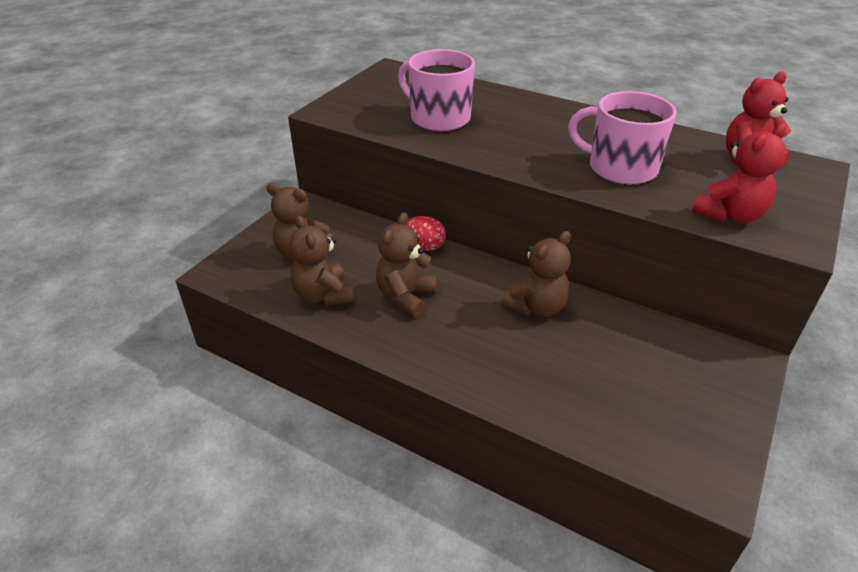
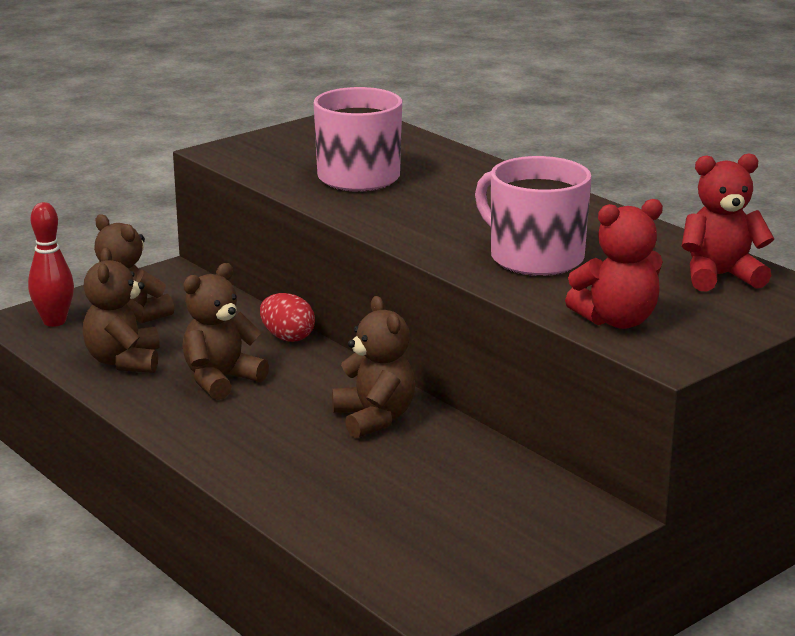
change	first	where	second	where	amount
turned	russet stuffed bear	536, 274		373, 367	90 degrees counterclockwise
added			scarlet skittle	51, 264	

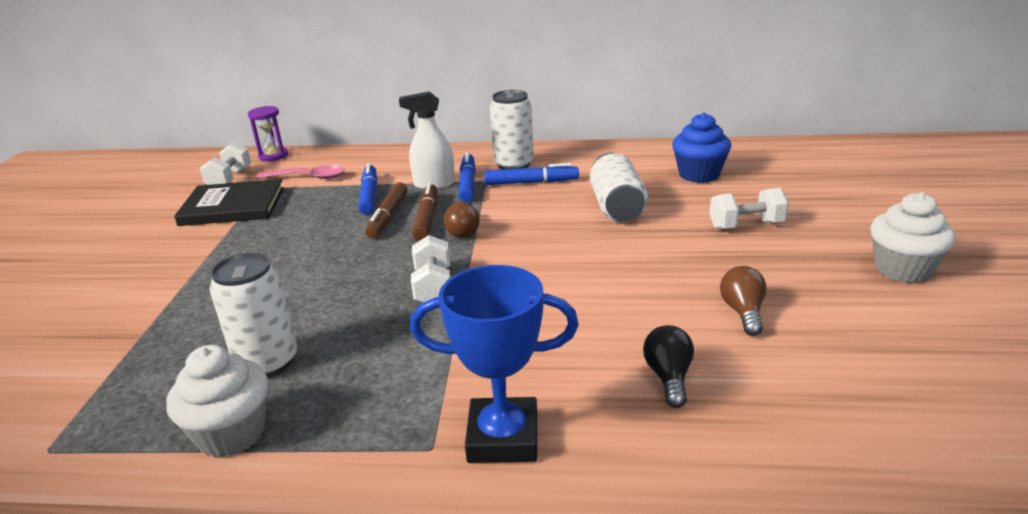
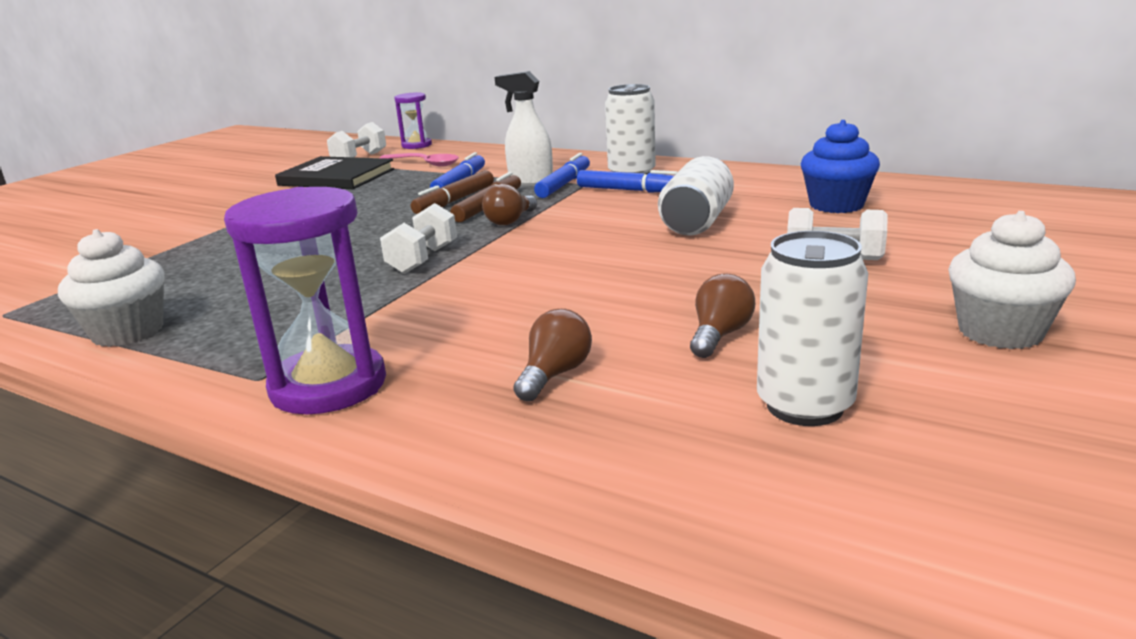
change	first	where	second	where	amount
moved	pure white soda can	253, 315		812, 328	
replaced	royal blue award cup	494, 364	royal purple sandglass	305, 301	
recoloured	black light bulb	668, 366	russet light bulb	552, 355	

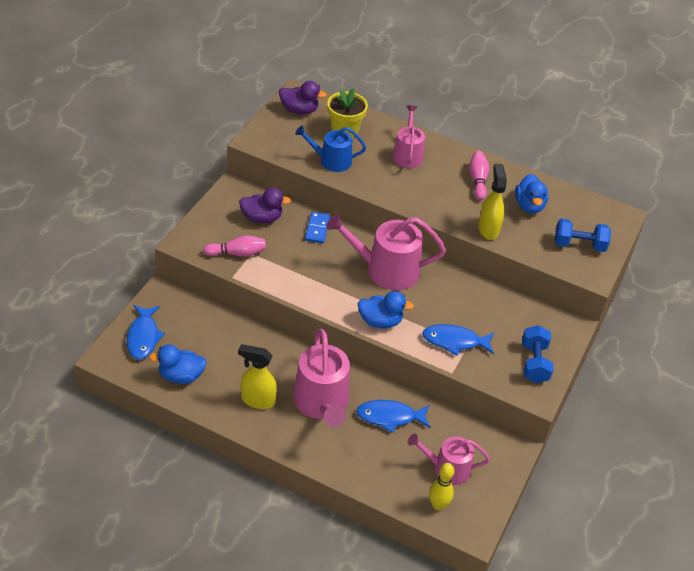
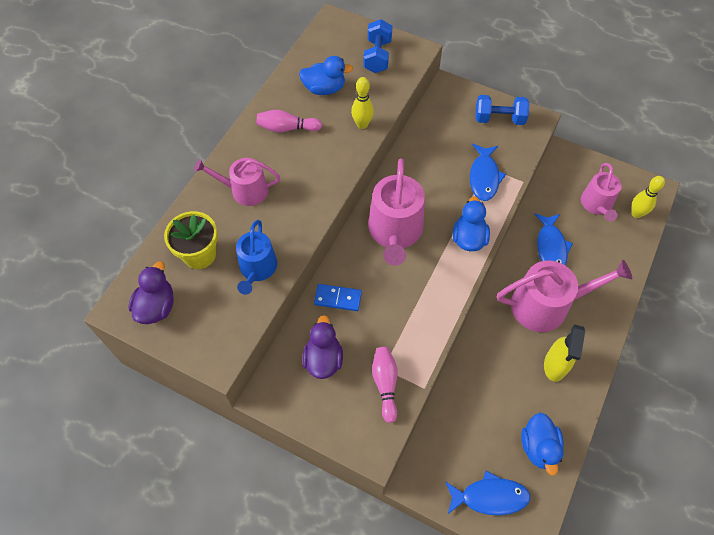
change	first	where	second	where	amount
replaced	yellow sprayer	492, 202	yellow skittle	362, 103	

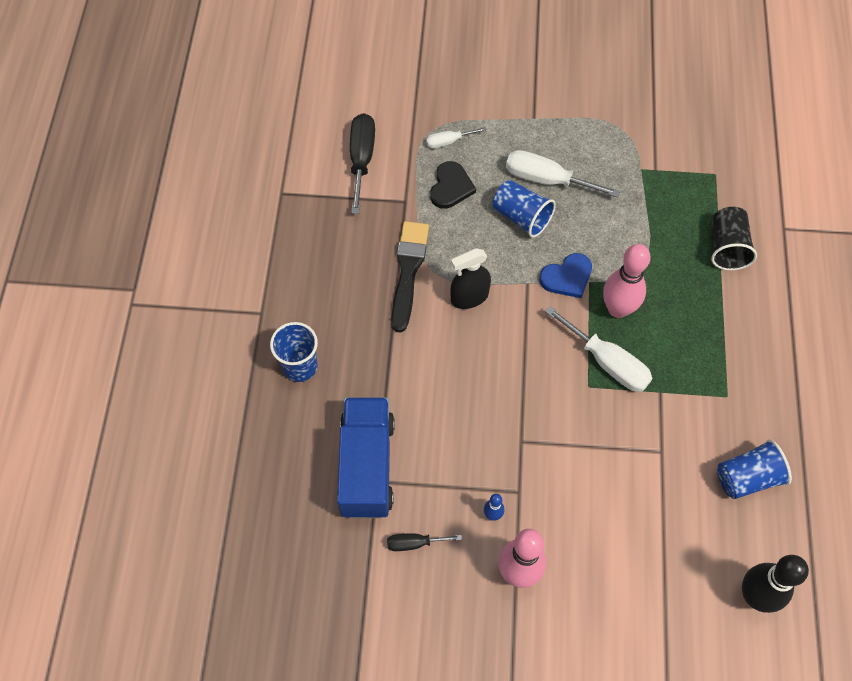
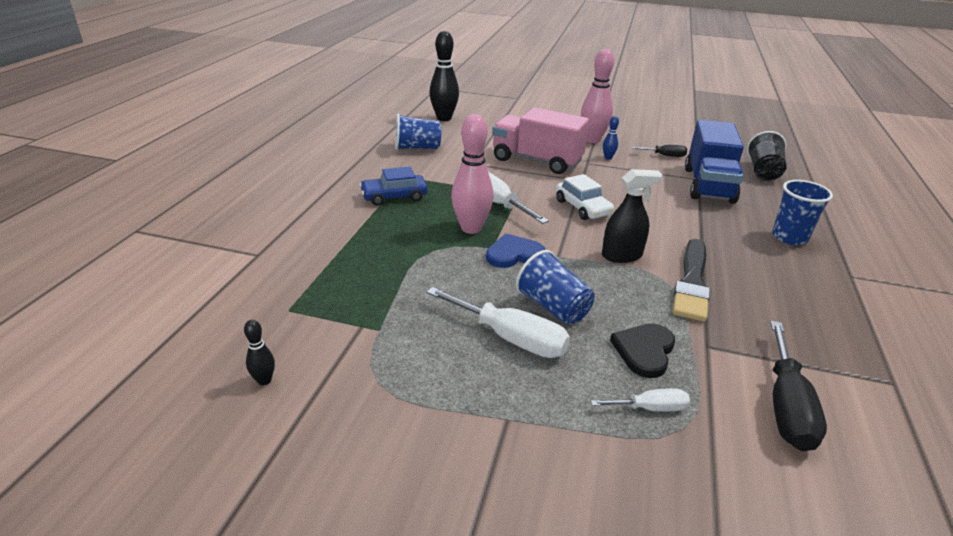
change	first	where	second	where	amount
moved	black tumbler	734, 239		767, 156	
added			rose-pink truck	540, 140	
added			royal blue toy car	394, 186	
added			pure white toy car	585, 197	
added			black skittle	259, 353	

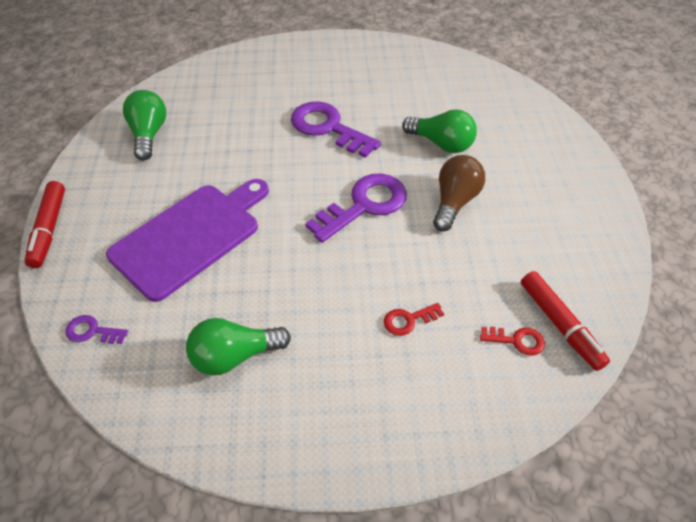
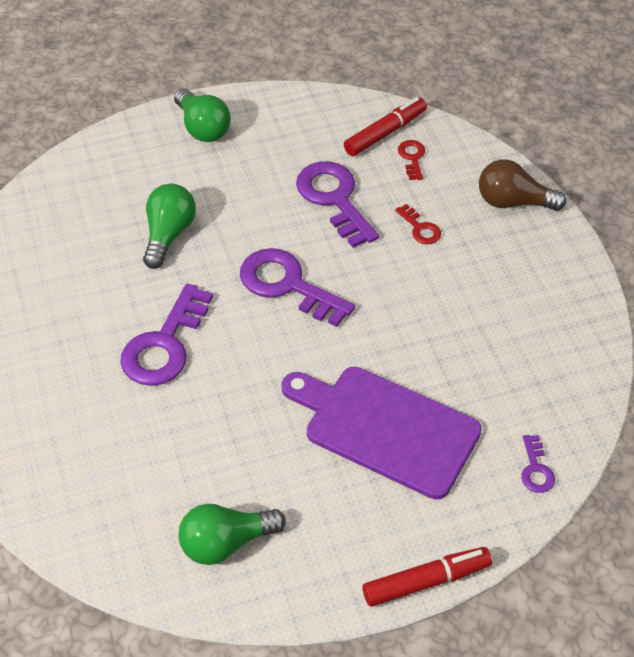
change	first	where	second	where	amount
moved	russet light bulb	459, 193		522, 185	
moved	green light bulb	238, 346		202, 115	
added			royal purple door key	337, 204	

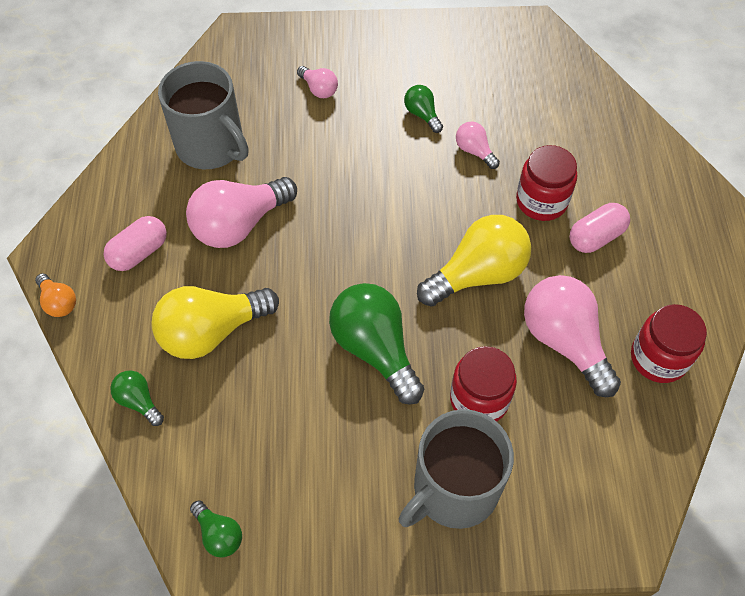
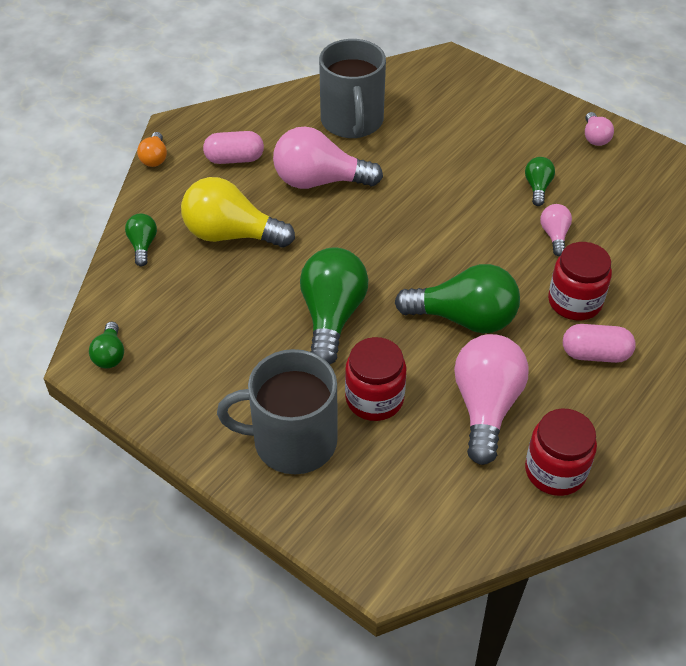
change	first	where	second	where	amount
moved	rose-pink light bulb	317, 82		599, 129	
recoloured	yellow light bulb	474, 261	green light bulb	457, 298	

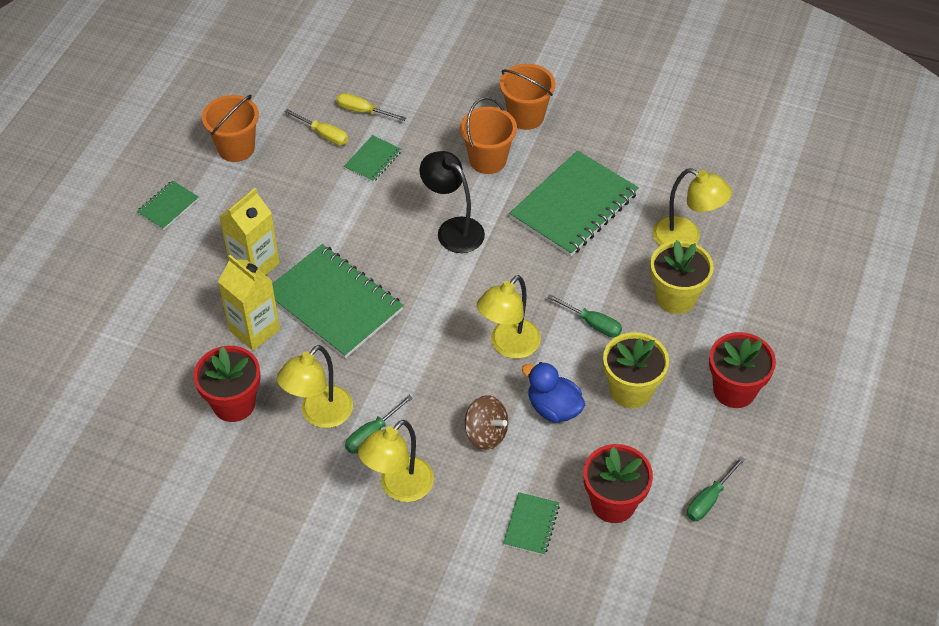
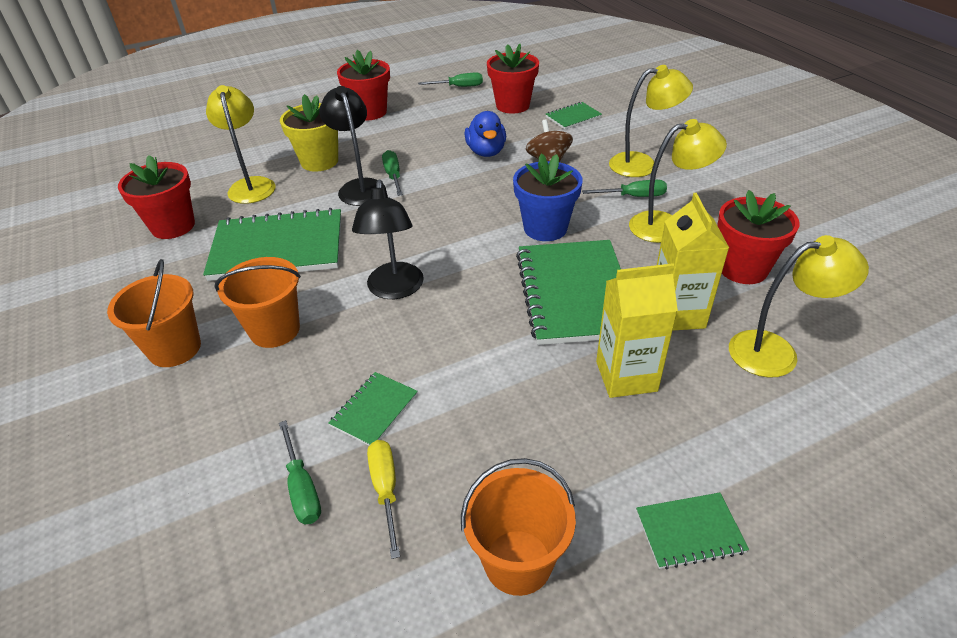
change	first	where	second	where	amount
recoloured	yellow screwdriver	371, 107	green screwdriver	300, 472	
turned	green notepad	372, 158		373, 409	45 degrees counterclockwise
moved	yellow lamp	509, 317		799, 306	
removed	yellow flower pot	636, 370			
added			black lamp	352, 146	
added			royal blue flower pot	548, 197	
added			scarlet flower pot	156, 197	

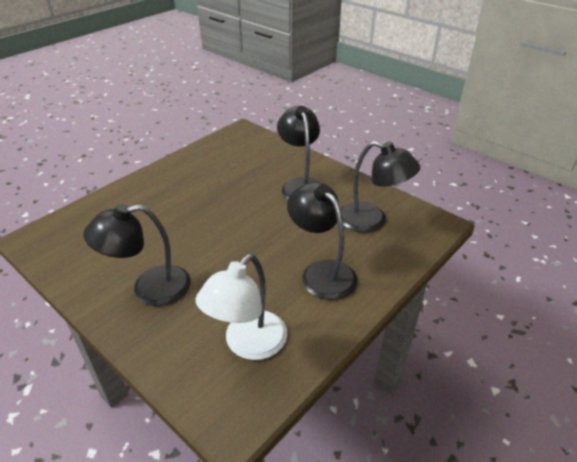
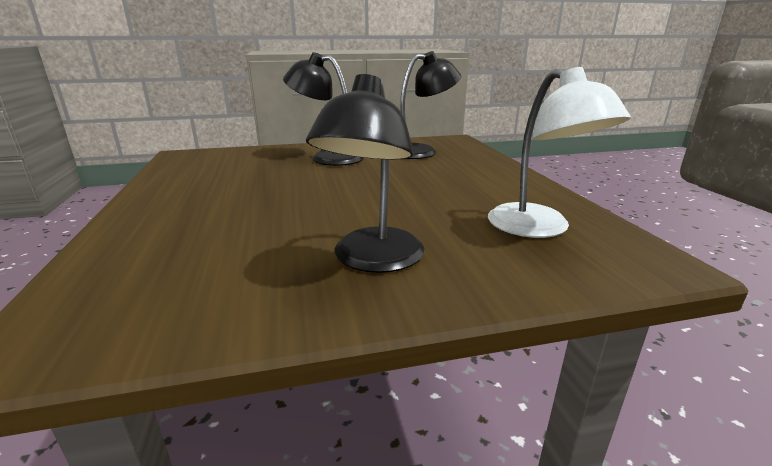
change	first	where	second	where	amount
removed	black lamp	322, 241			

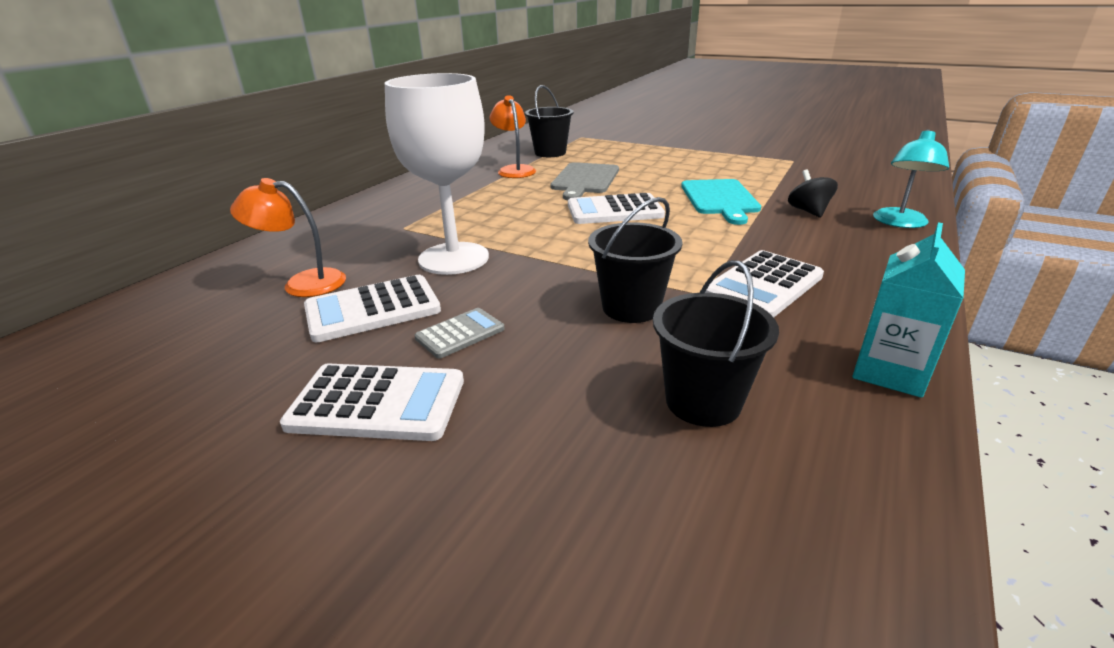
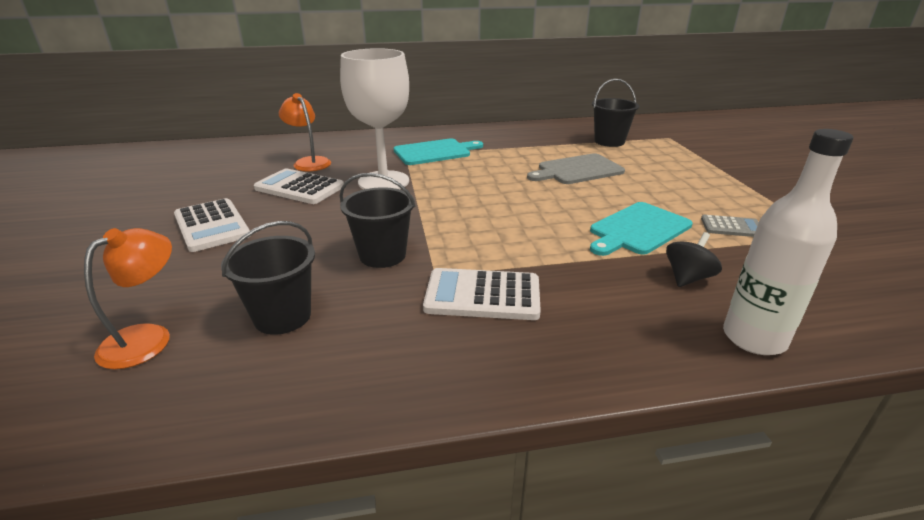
change	first	where	second	where	amount
moved	orange lamp	512, 136		128, 298	
replaced	teal lamp	911, 178	pure white flask	788, 242	
removed	pure white calculator	616, 208			
removed	teal juice carton	908, 310			
moved	ash-grey calculator	459, 333		730, 226	
added			teal cutting board	438, 152	

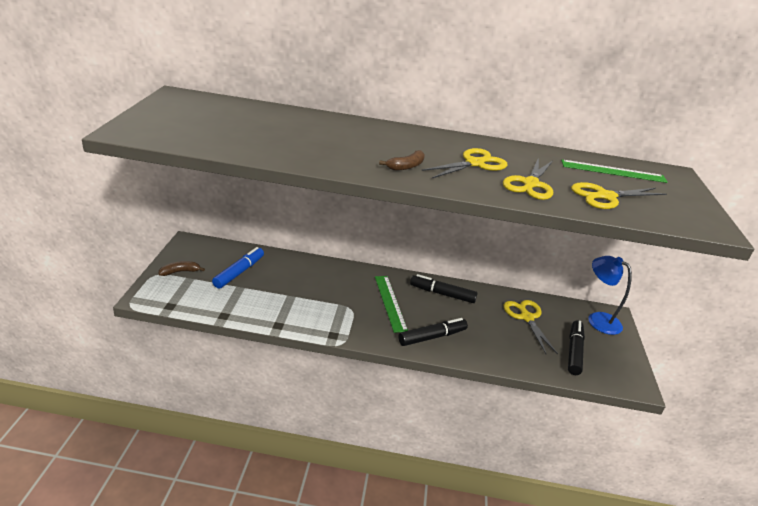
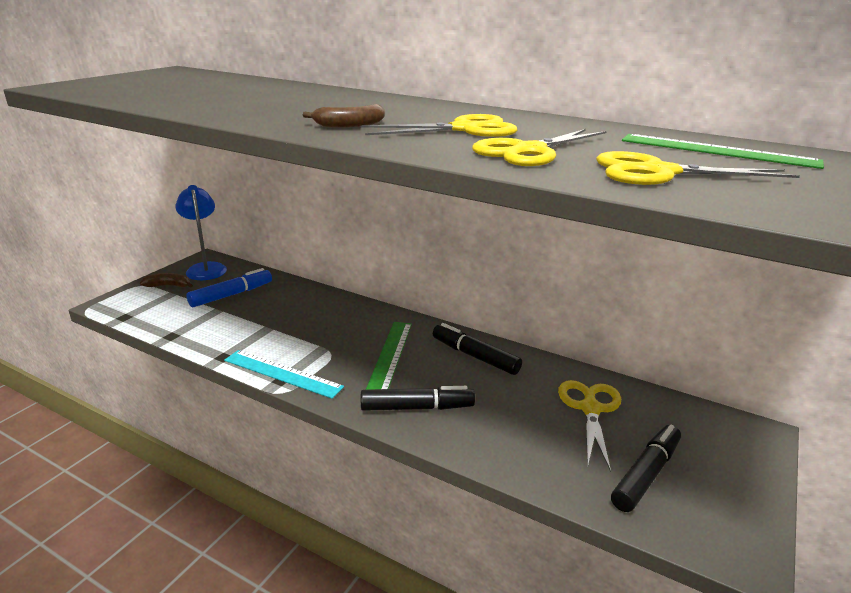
change	first	where	second	where	amount
moved	royal blue lamp	610, 295		201, 232	
added			teal ruler	284, 374	

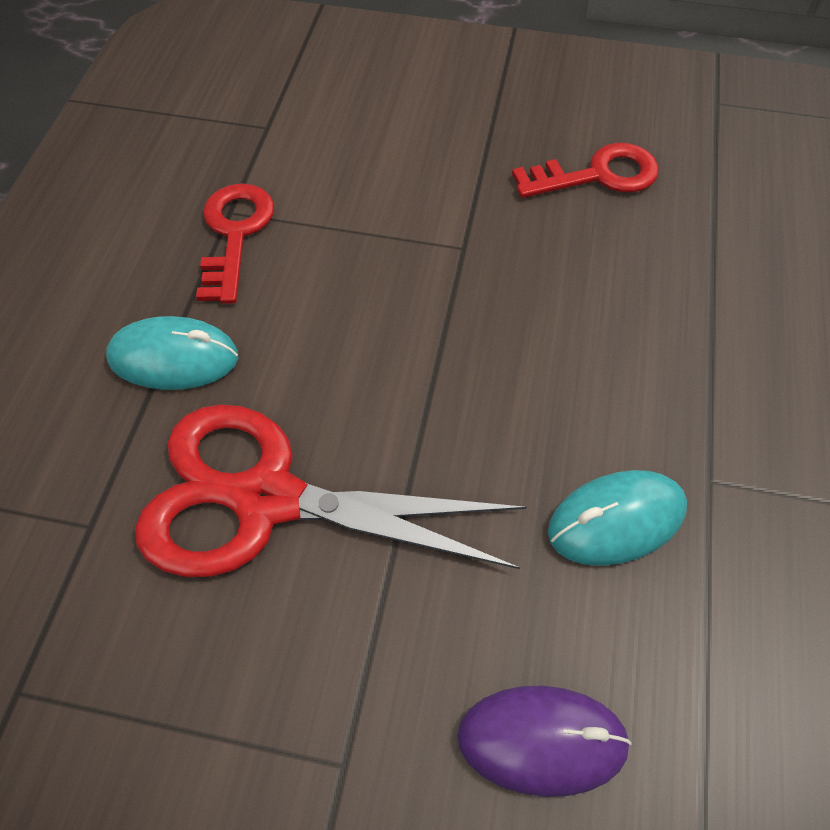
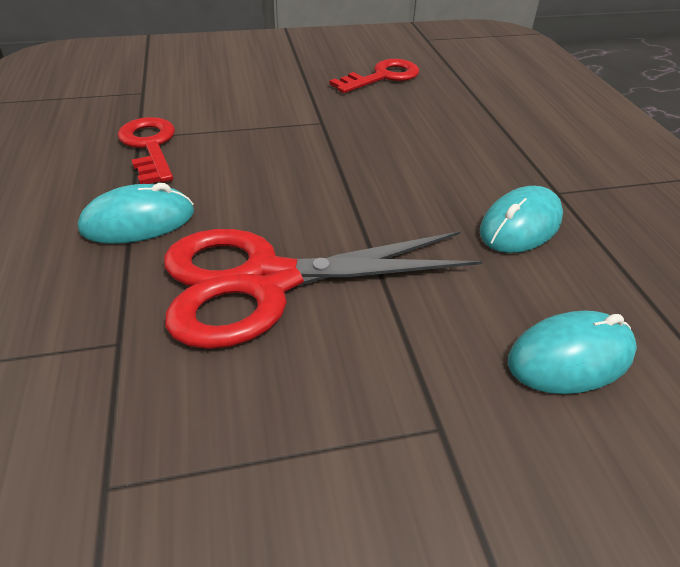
change	first	where	second	where	amount
recoloured	royal purple computer mouse	544, 741	teal computer mouse	572, 352	

